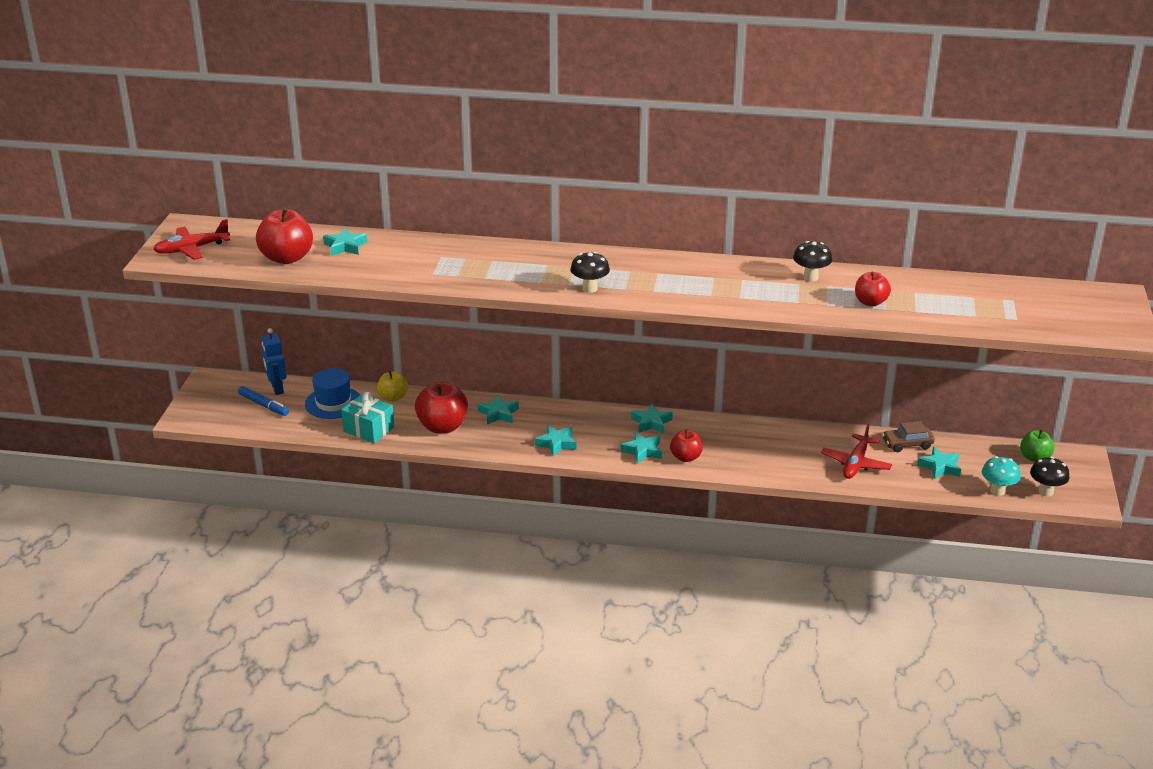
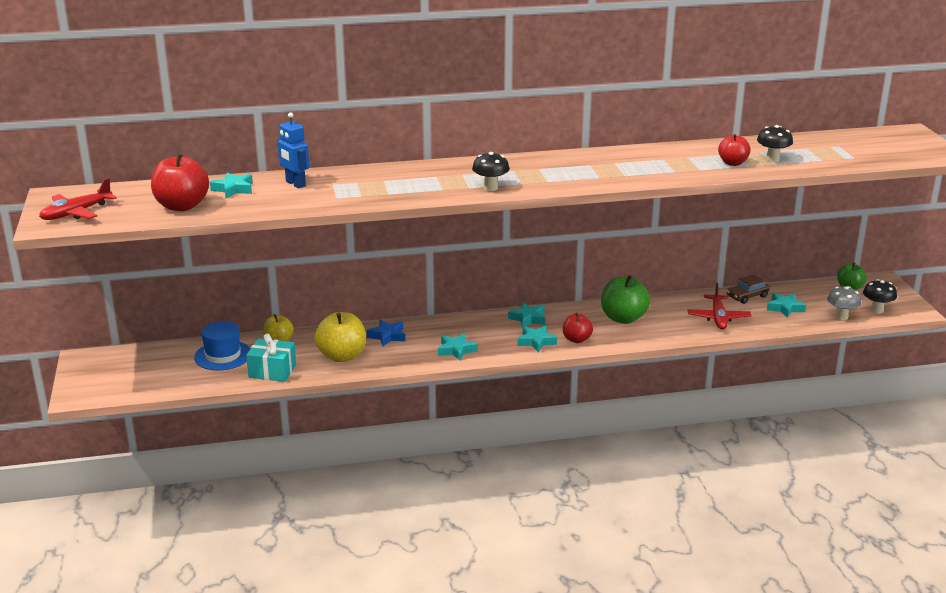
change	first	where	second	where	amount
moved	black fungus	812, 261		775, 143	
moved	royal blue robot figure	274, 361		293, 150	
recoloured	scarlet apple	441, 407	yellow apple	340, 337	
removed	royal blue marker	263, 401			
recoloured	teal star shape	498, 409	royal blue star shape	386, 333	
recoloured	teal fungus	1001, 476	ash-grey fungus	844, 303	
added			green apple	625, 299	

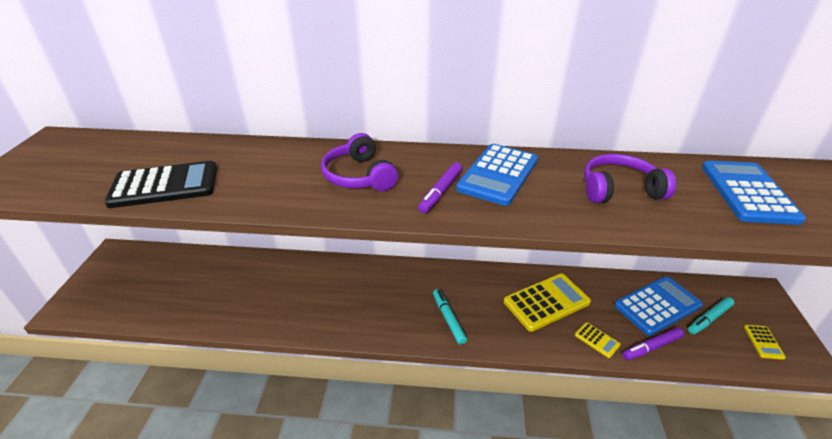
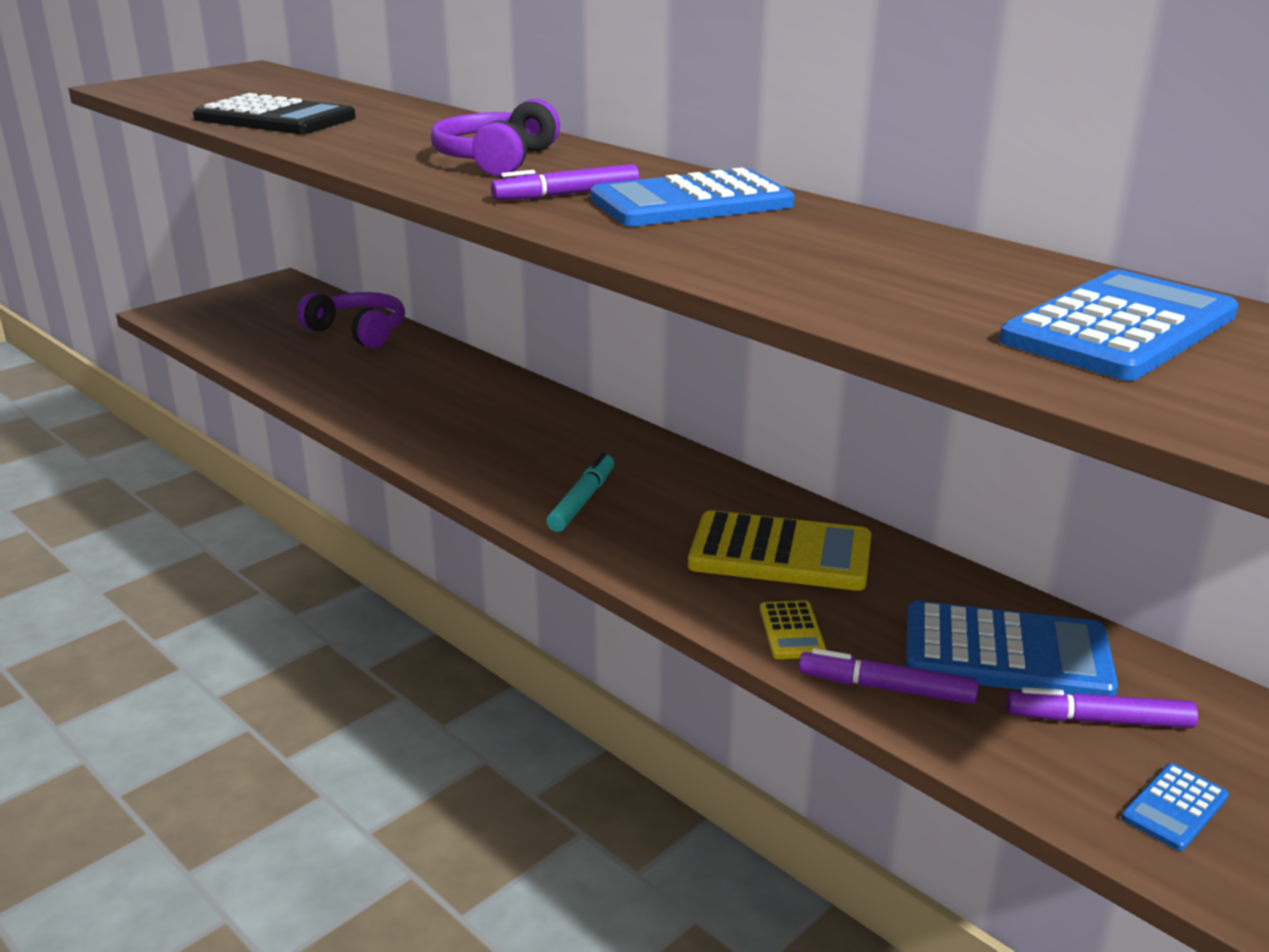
change	first	where	second	where	amount
moved	royal purple headset	630, 178		351, 320	
recoloured	teal marker	711, 315	royal purple marker	1102, 707	
recoloured	yellow calculator	765, 342	royal blue calculator	1175, 807	

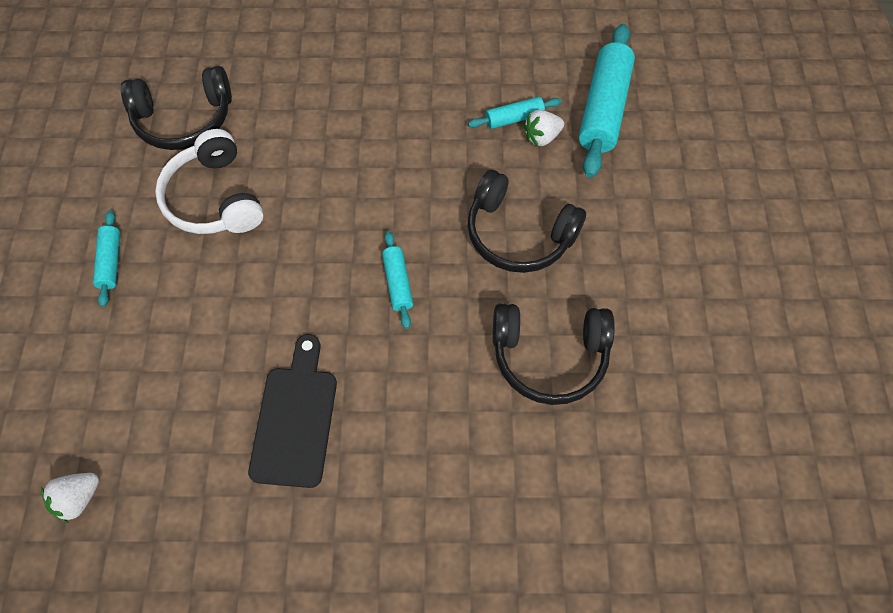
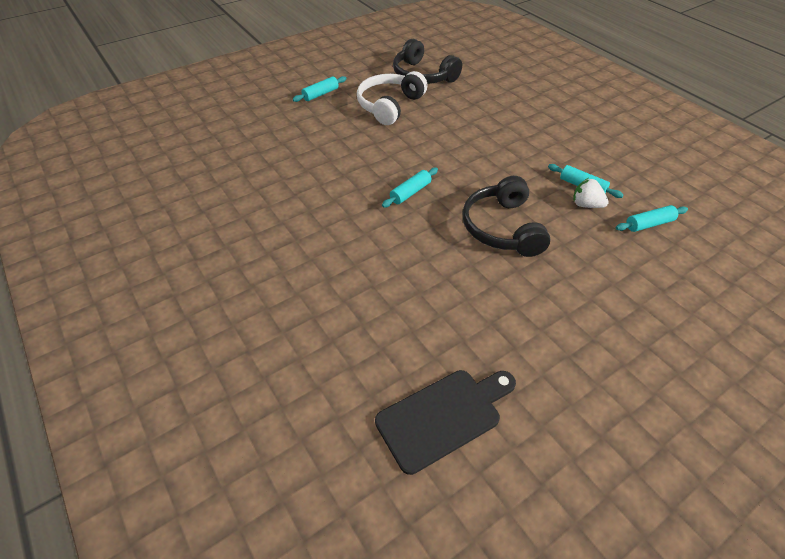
change	first	where	second	where	amount
resized	teal rolling pin	607, 101		652, 218	x0.51
removed	black headset	554, 354			
moved	black cutting board	292, 411		445, 422	
removed	pure white strawberry	70, 498			

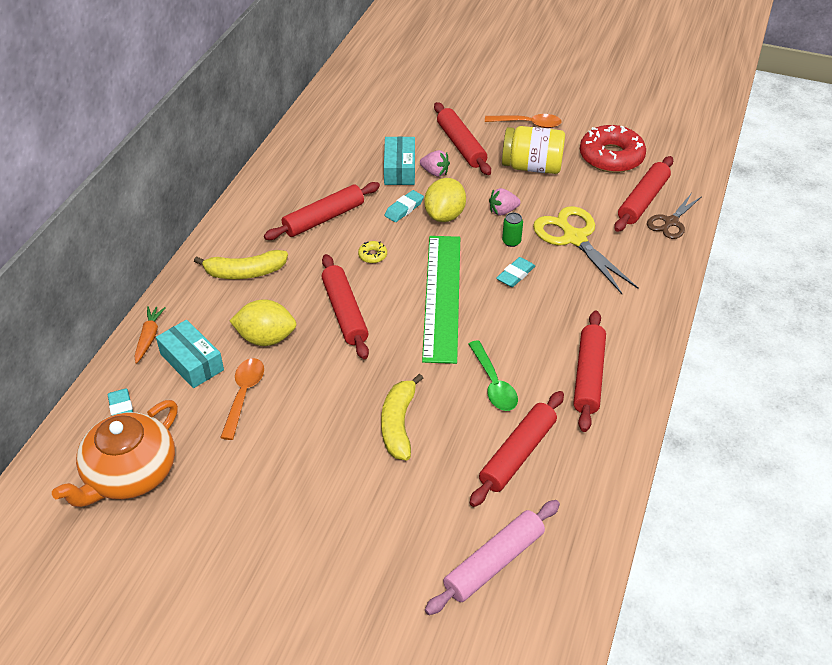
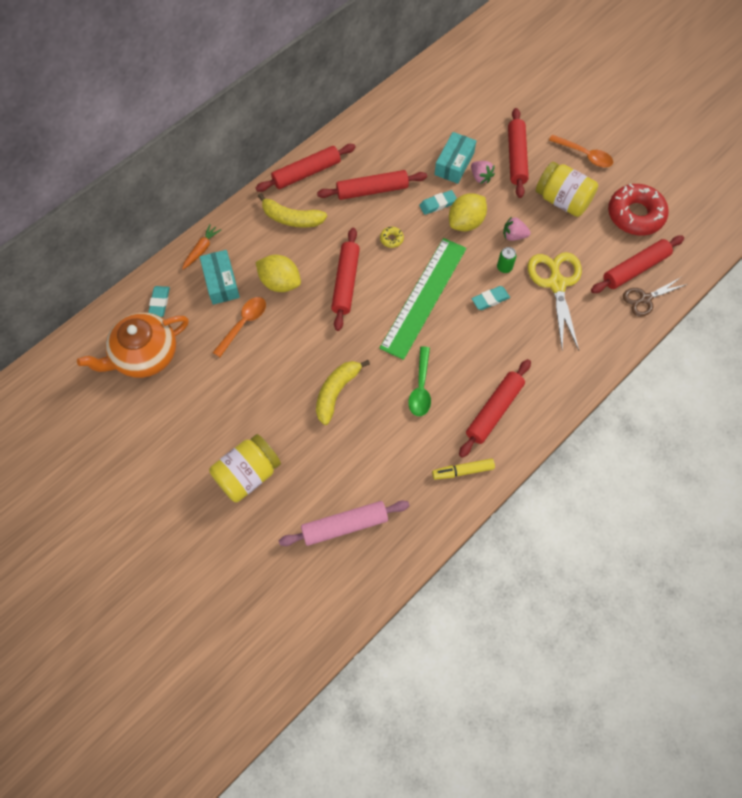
change	first	where	second	where	amount
moved	scarlet rolling pin	517, 449		306, 168	
added			yellow jar	245, 468	
added			yellow marker	463, 469	

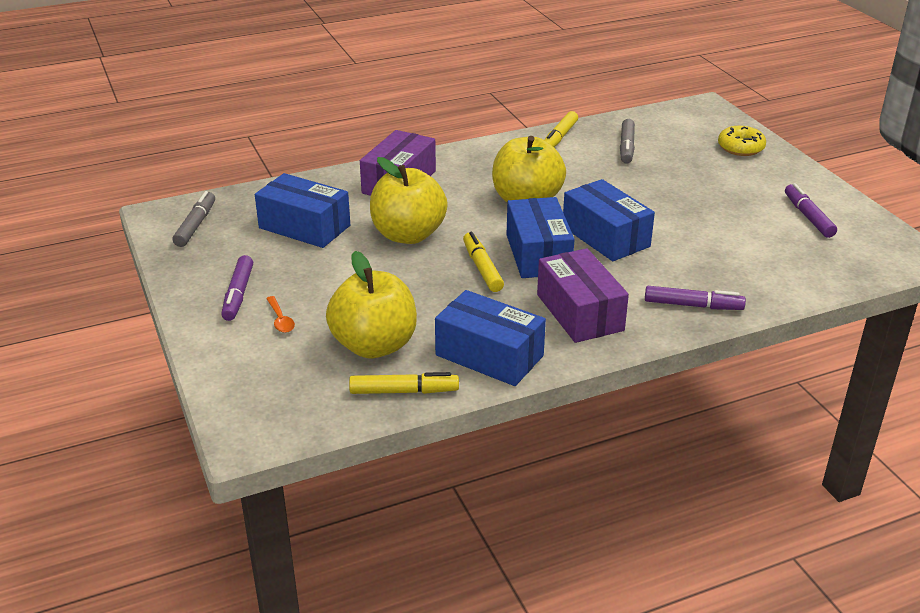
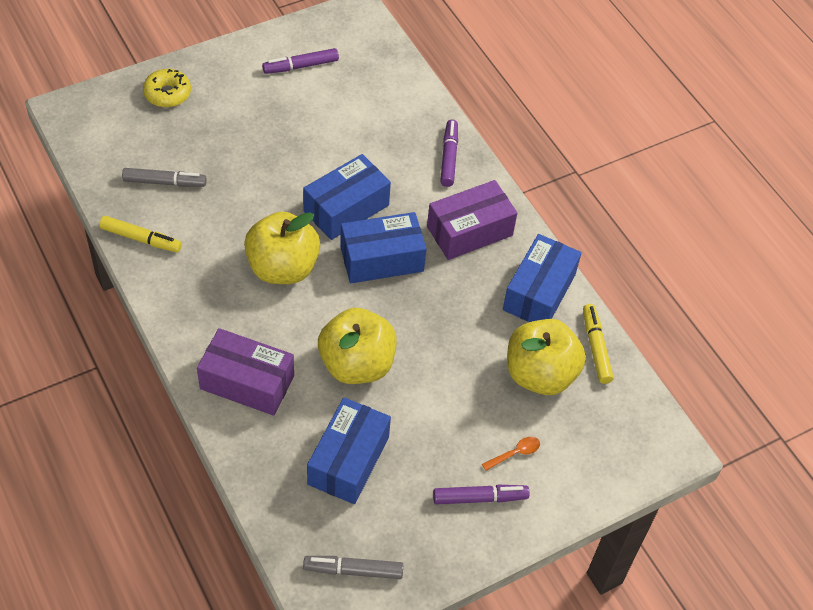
change	first	where	second	where	amount
removed	yellow marker	483, 262			

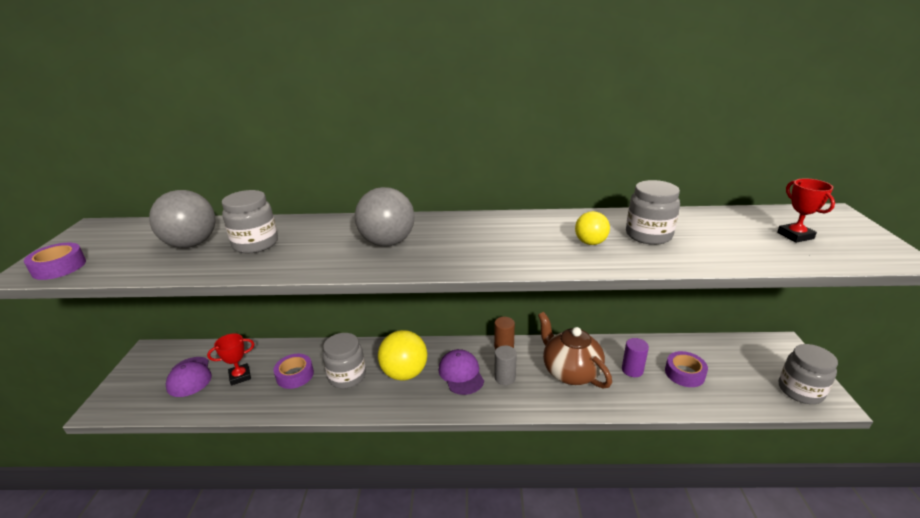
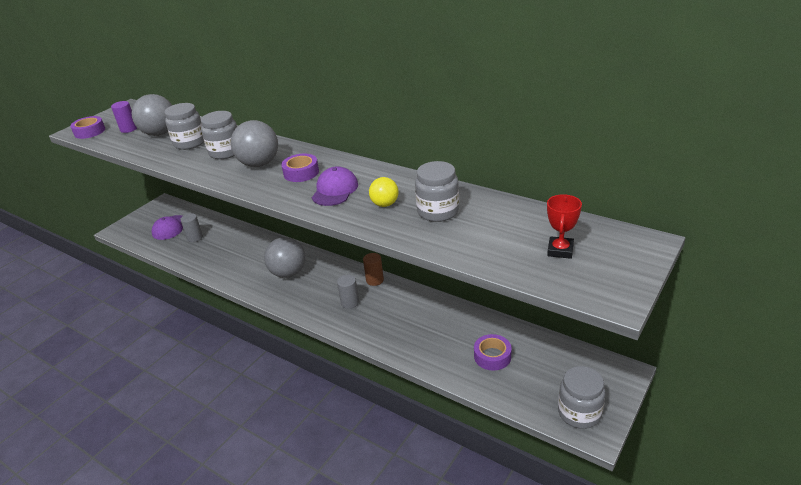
change	first	where	second	where	amount
removed	russet tea pot	575, 350			
recoloured	yellow sphere	402, 355	ash-grey sphere	285, 257	
replaced	scarlet award cup	230, 359	ash-grey cylinder shape	192, 227	
moved	ash-grey jar	344, 360		219, 135	
moved	royal purple cylinder shape	635, 357		124, 117	
moved	royal purple peaked cap	461, 372		335, 186	
moved	royal purple sticky tape	294, 371		300, 168	

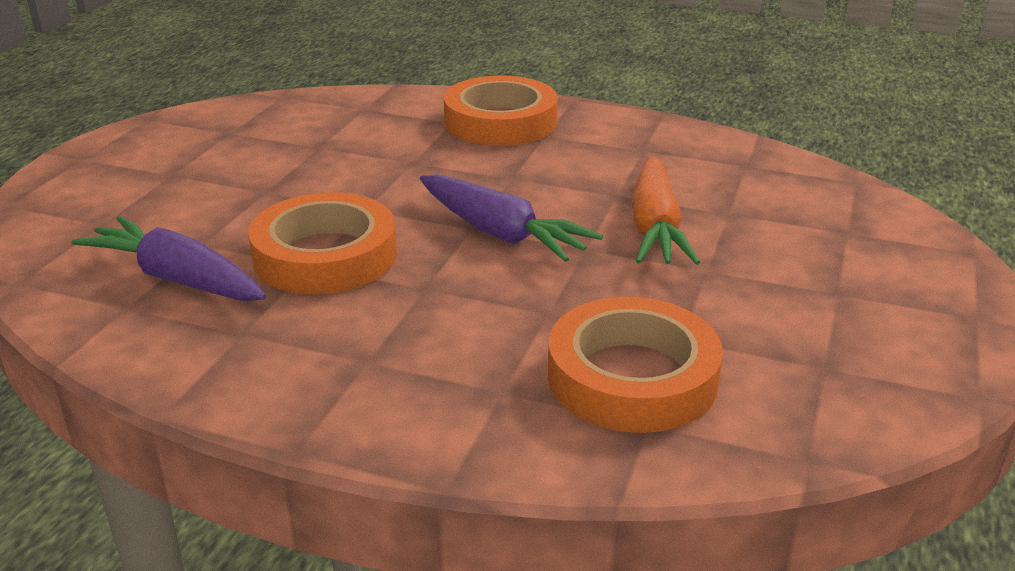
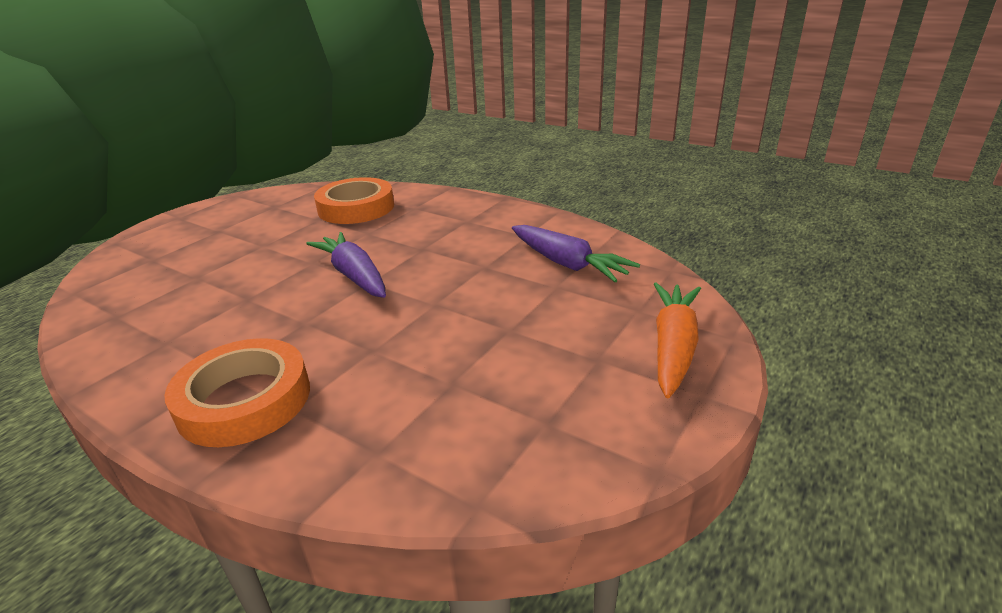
change	first	where	second	where	amount
moved	orange carrot	665, 210		677, 340	
removed	orange sticky tape	322, 243			

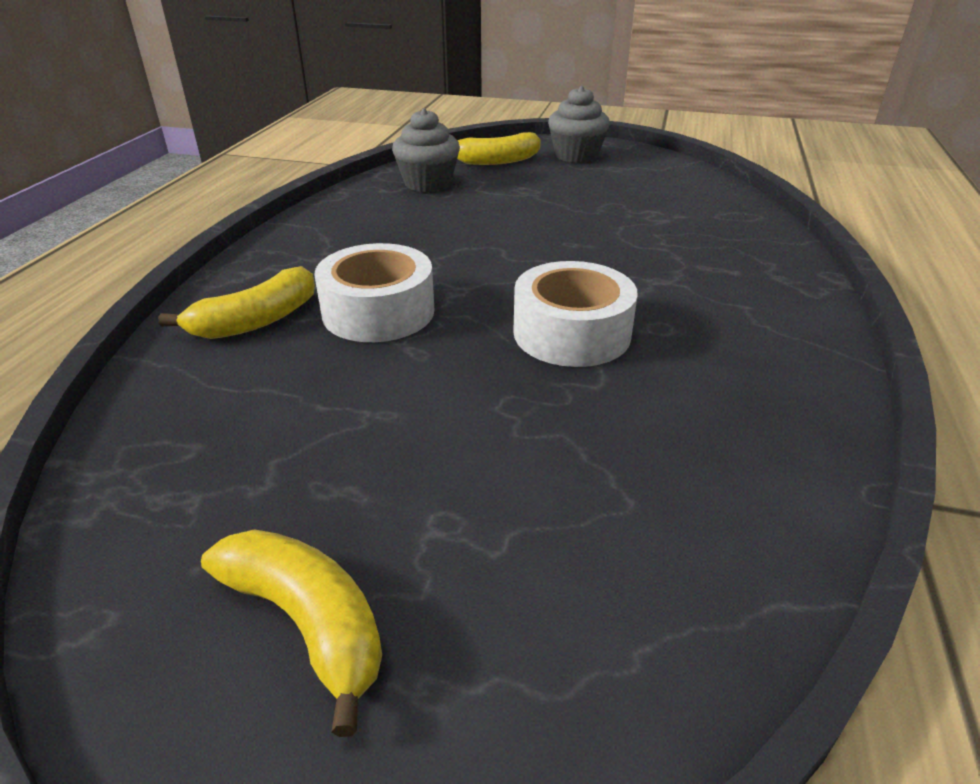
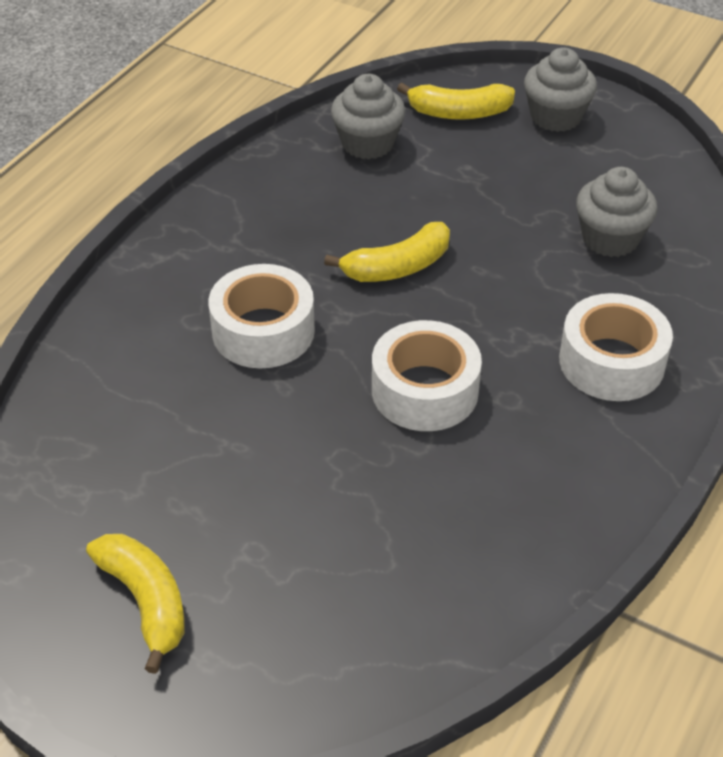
change	first	where	second	where	amount
moved	yellow toy banana	236, 302		387, 252	
added			ash-grey cupcake	617, 212	
added			pure white sticky tape	616, 347	

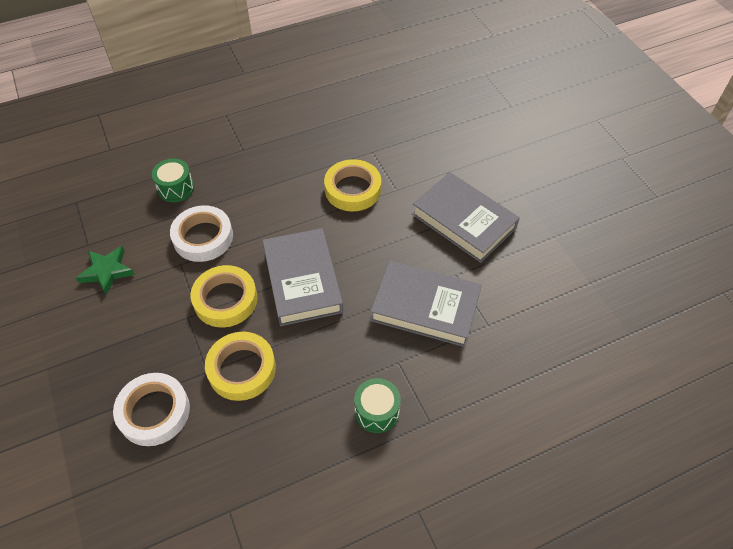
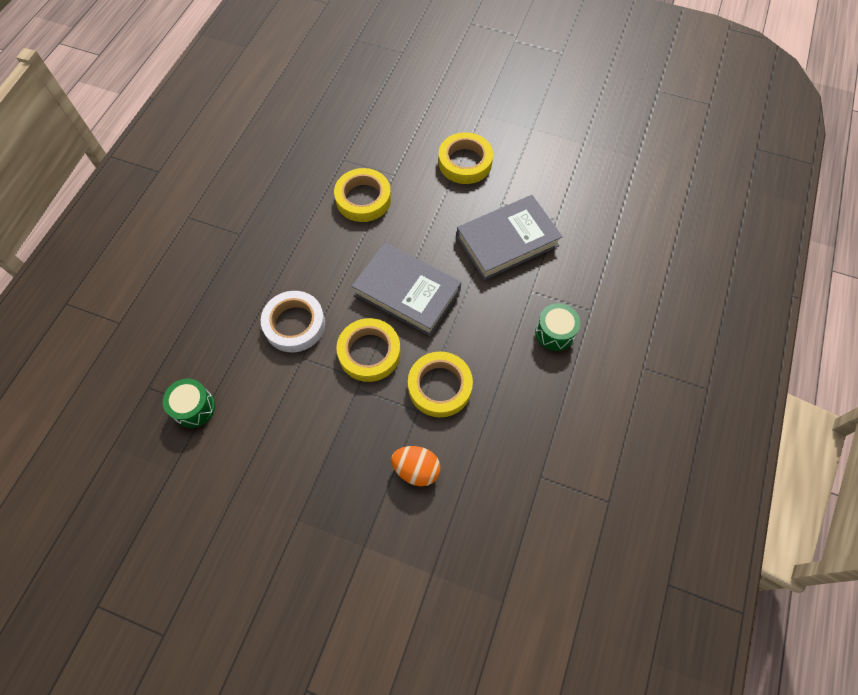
change	first	where	second	where	amount
moved	green snare drum	173, 180		189, 403	
replaced	ash-grey hardcover	466, 217	yellow sticky tape	466, 158	
removed	green star shape	105, 270			
replaced	pure white sticky tape	151, 409	orange egg shape	416, 466	

